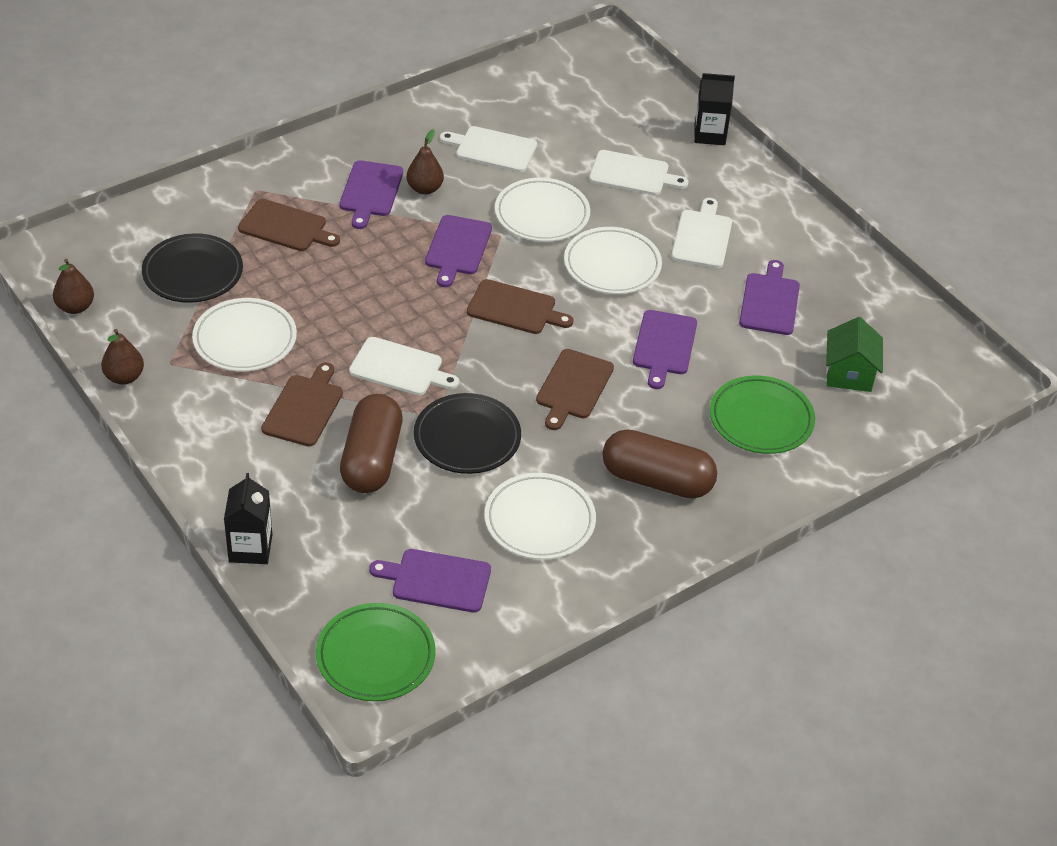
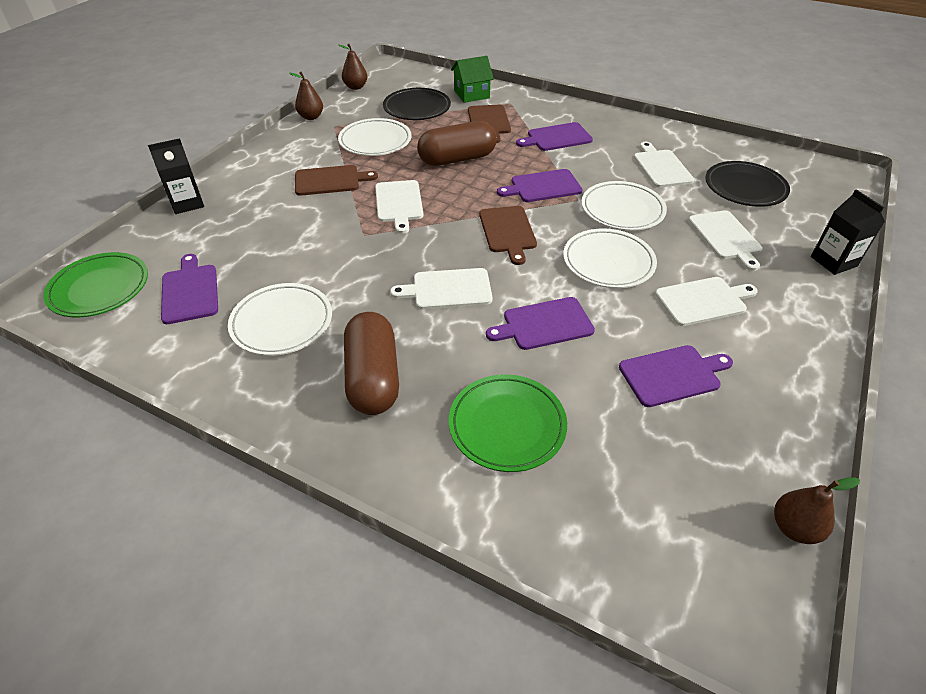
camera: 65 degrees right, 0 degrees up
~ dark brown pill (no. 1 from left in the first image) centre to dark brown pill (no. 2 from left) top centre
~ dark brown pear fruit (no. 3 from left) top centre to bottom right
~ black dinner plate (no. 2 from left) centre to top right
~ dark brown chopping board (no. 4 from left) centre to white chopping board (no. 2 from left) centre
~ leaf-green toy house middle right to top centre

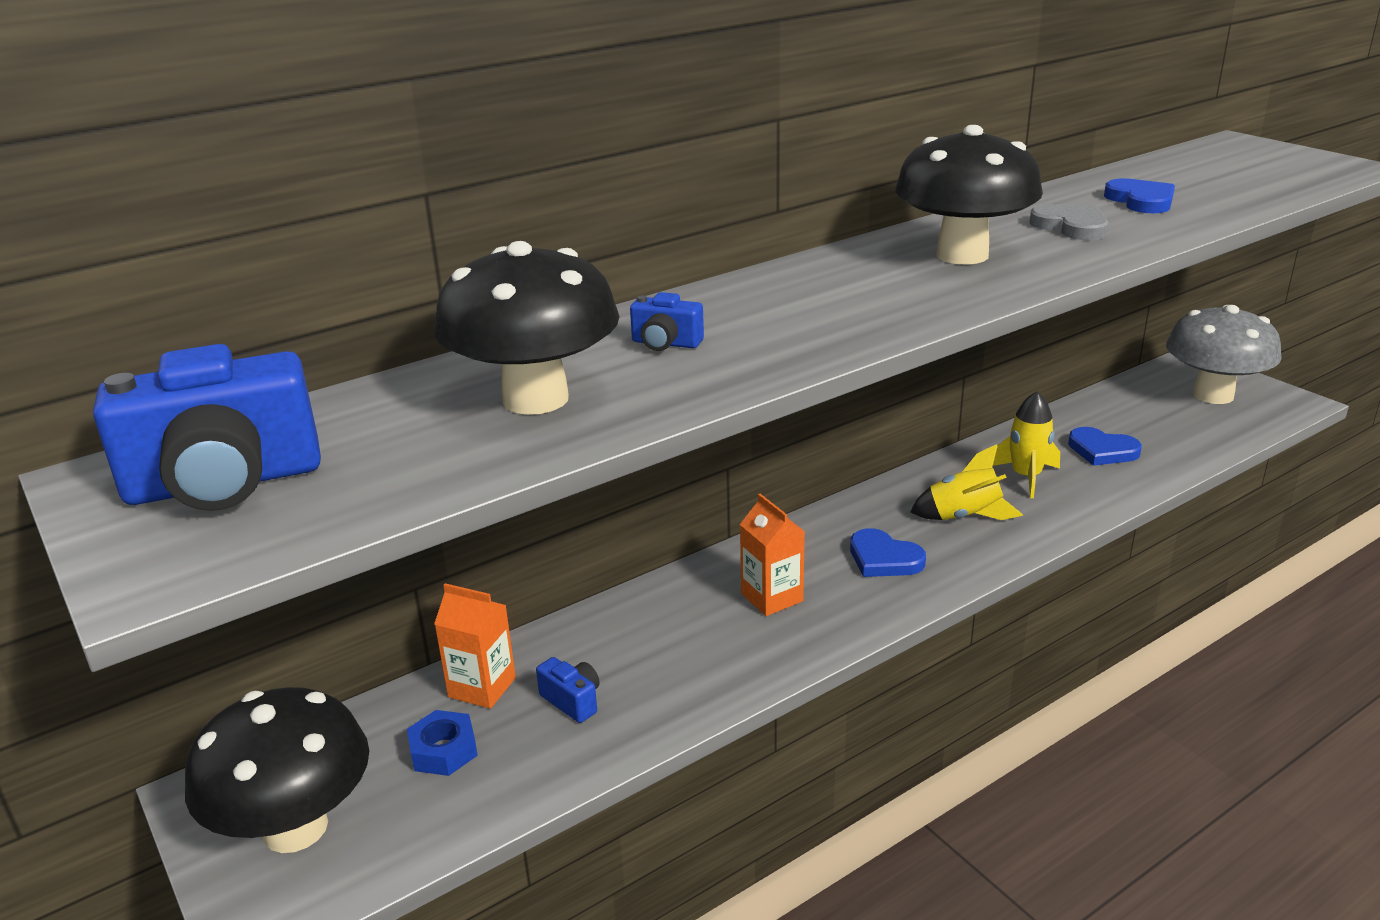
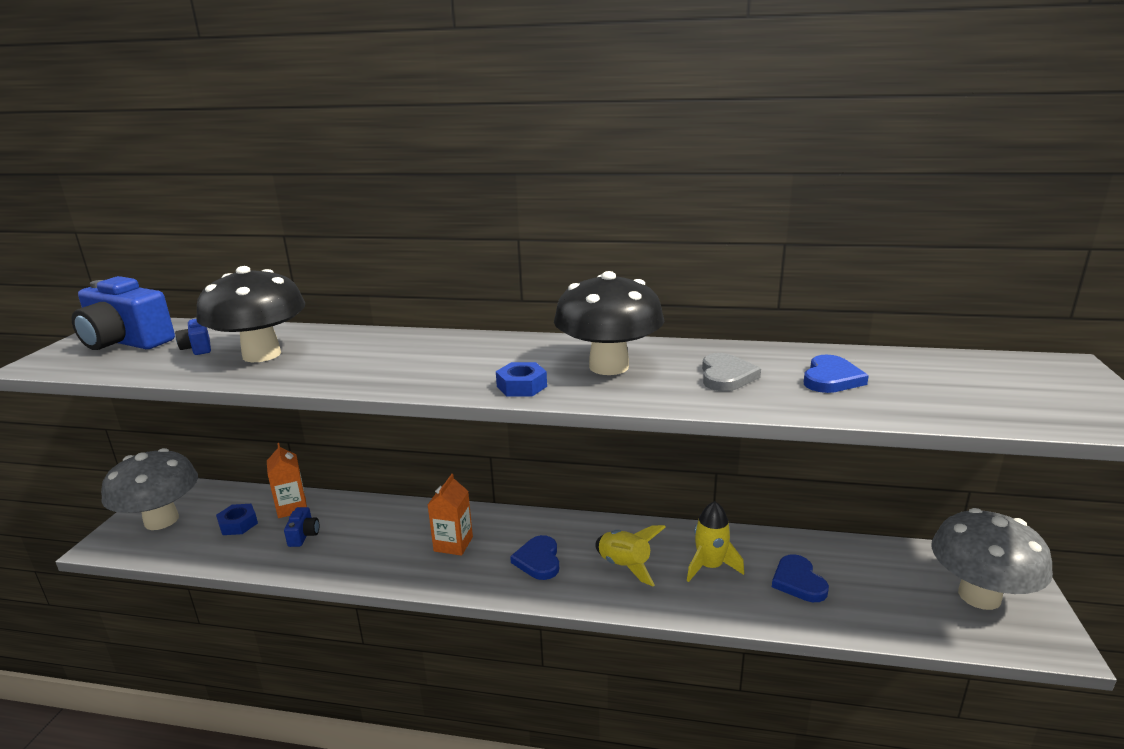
camera: 45 degrees right, 5 degrees down
~ black fungus (no. 1 from left) bottom left to gray fungus (no. 1 from left) middle left
~ blue camera (no. 3 from left in the first image) centre to blue camera (no. 2 from left) middle left
+ blue hex nut (no. 2 from left) centre

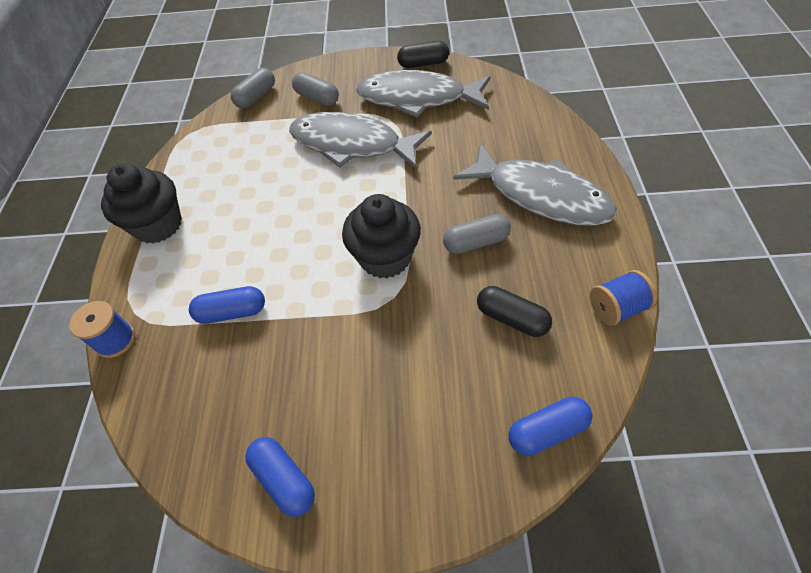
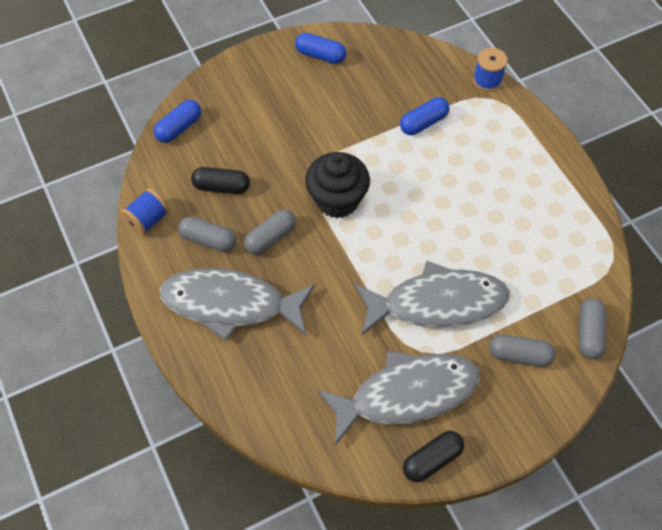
camera: 150 degrees right, 5 degrees up
- black fairy cake (no. 1 from left) middle left
+ gray pill (no. 1 from left) middle left

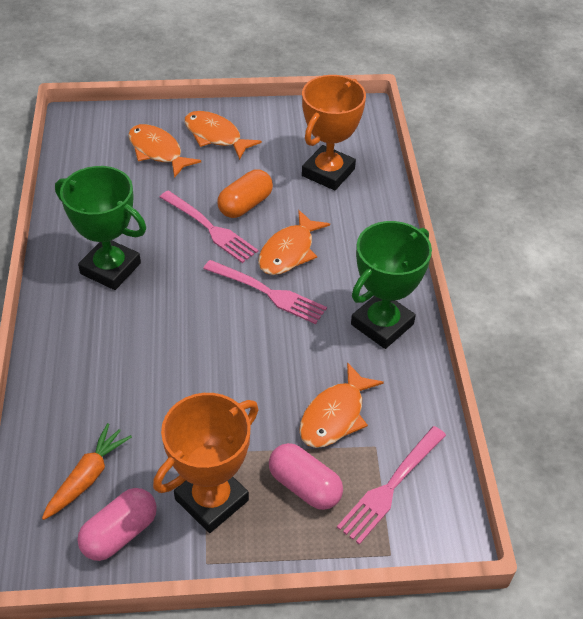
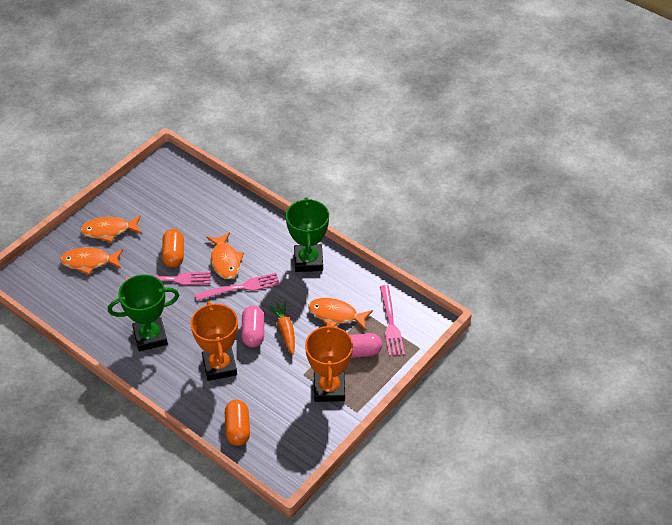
camera: 45 degrees left, 0 degrees up
~ orange-coloured carrot bottom left to centre
~ rosy pill (no. 1 from left) bottom left to centre
~ orange-coloured toy fish (no. 4 from left) centre = centre 120 degrees clockwise
~ orange-coloured trophy (no. 2 from left in the first image) top centre to orange-coloured trophy (no. 1 from left) middle left
+ orange-coloured pill (no. 2 from left) bottom centre

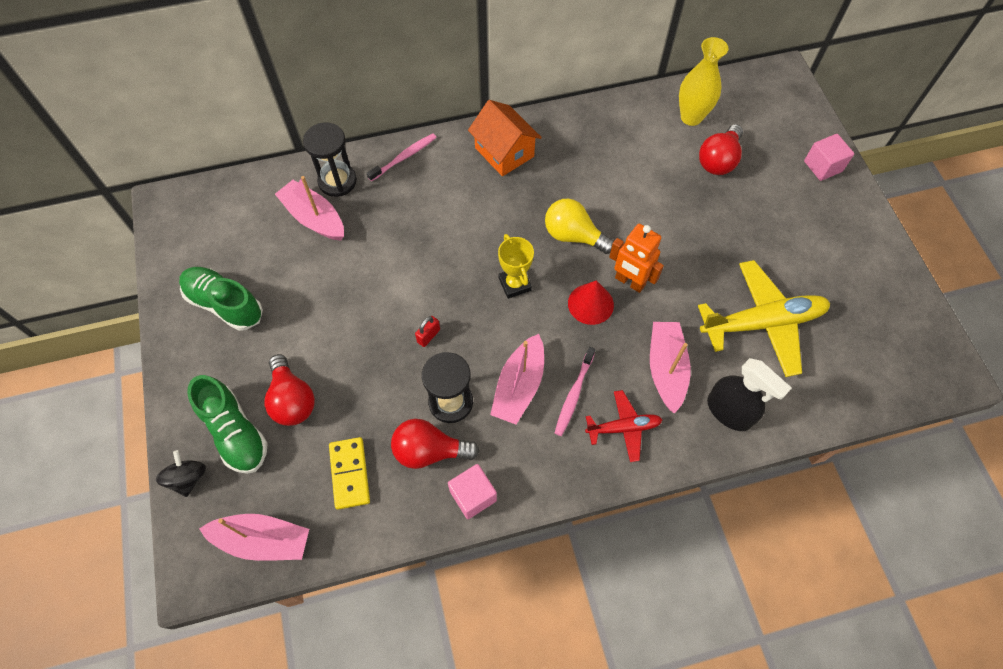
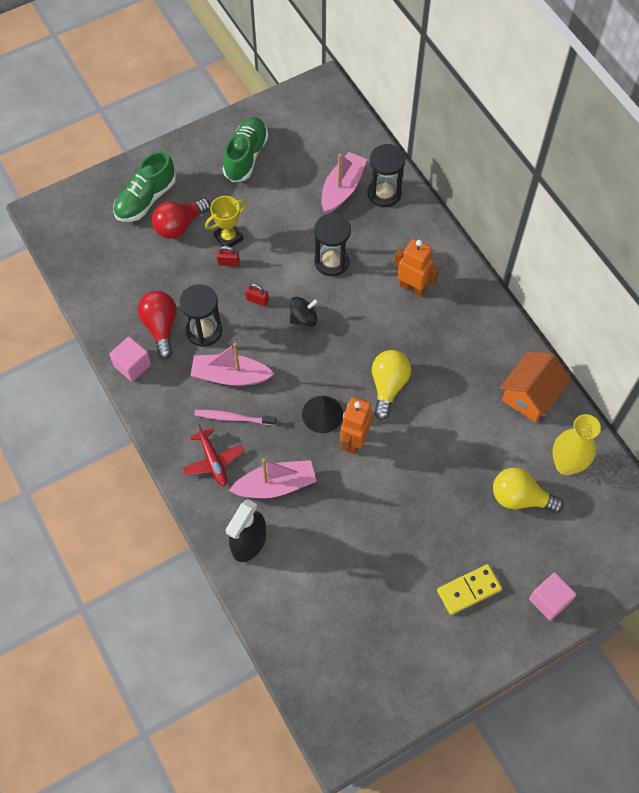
camera: 75 degrees right, 0 degrees up
~ black toy top bottom left to centre
- rosy boat (no. 1 from left) bottom left
~ yellow domino bottom centre to bottom right
- rosy toothbrush (no. 1 from left) top centre
~ orange-coloured toy house top centre to middle right
~ yellow trophy centre to top centre
~ scarlet cone centre to black cone centre
- yellow plane middle right
~ scarlet light bulb (no. 3 from left) top right to yellow light bulb (no. 2 from left) middle right
+ scarlet small lock (no. 1 from left) top centre
+ black hourglass (no. 2 from left) top centre
+ orange-coloured robot (no. 2 from left) centre

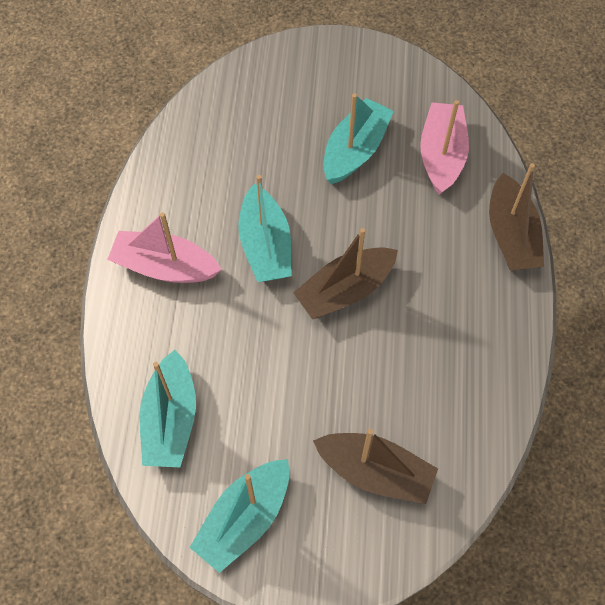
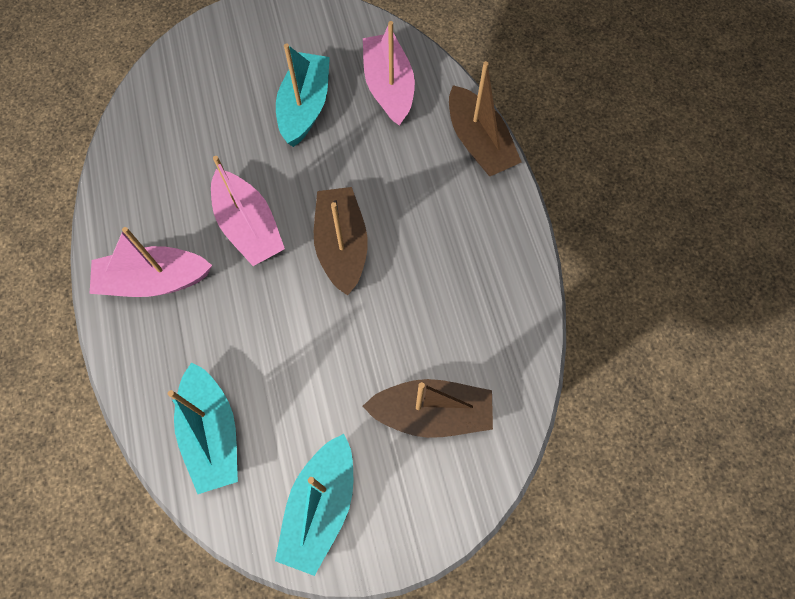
camera: 20 degrees left, 5 degrees up
~ turquoise boat (no. 3 from left) centre to rosy boat (no. 2 from left) middle left
~ dark brown boat (no. 1 from left) centre = centre 135 degrees clockwise

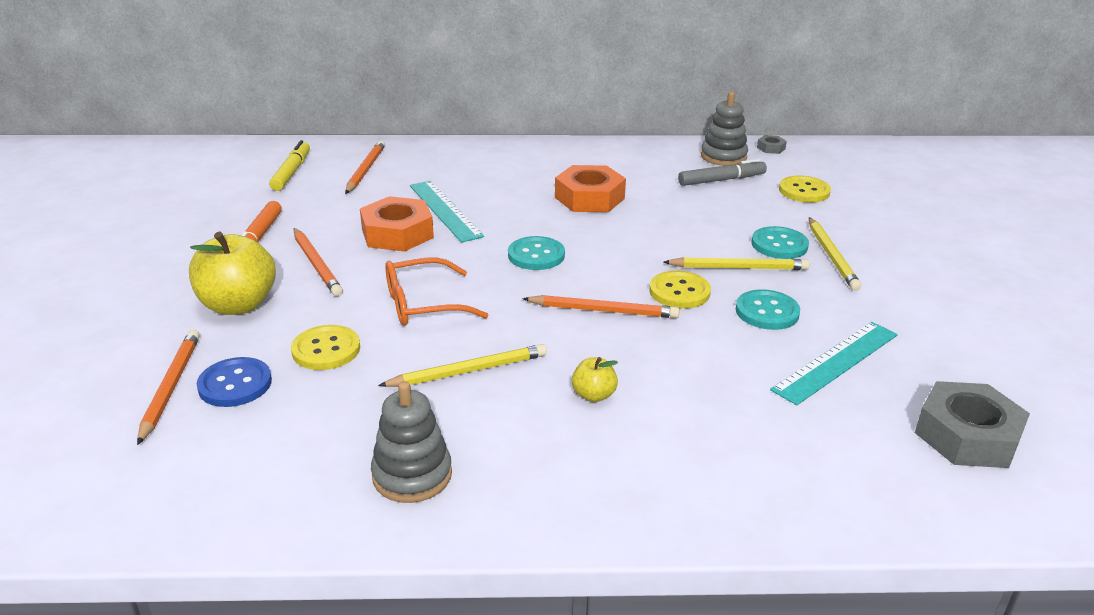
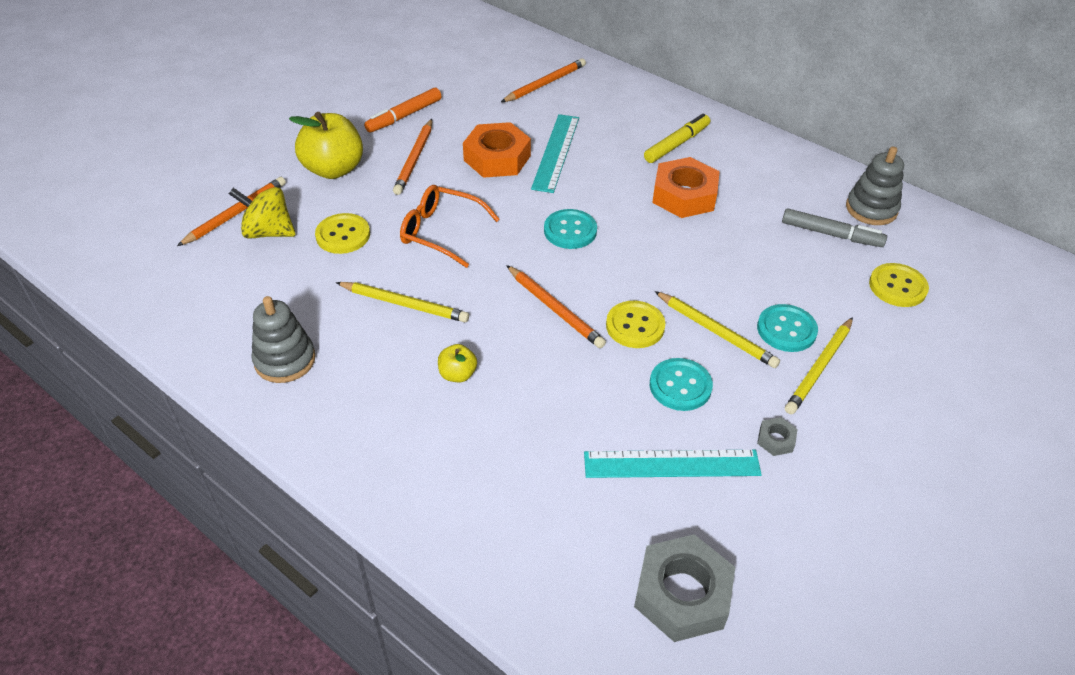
camera: 40 degrees right, 15 degrees up
~ blue sewing button middle left to yellow toy top top left
~ yellow marker pen top left to top centre
~ gray hex nut (no. 1 from left in the first image) top right to gray hex nut (no. 2 from left) middle right

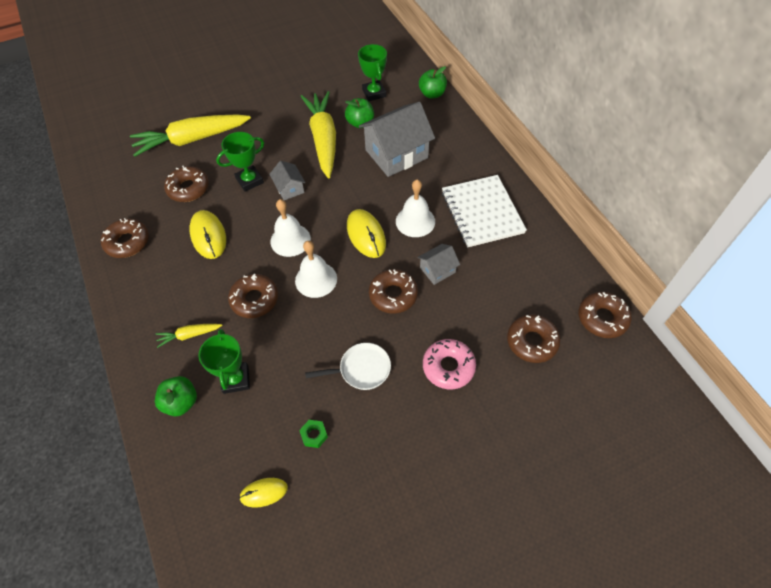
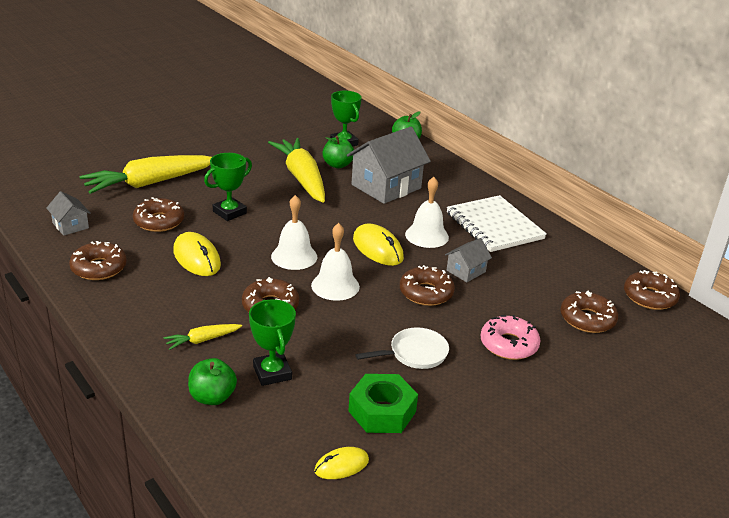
camera: 15 degrees left, 25 degrees down
~ gray toy house (no. 1 from left) top centre to middle left
~ leaf-green hex nut bottom centre = bottom centre x2.07

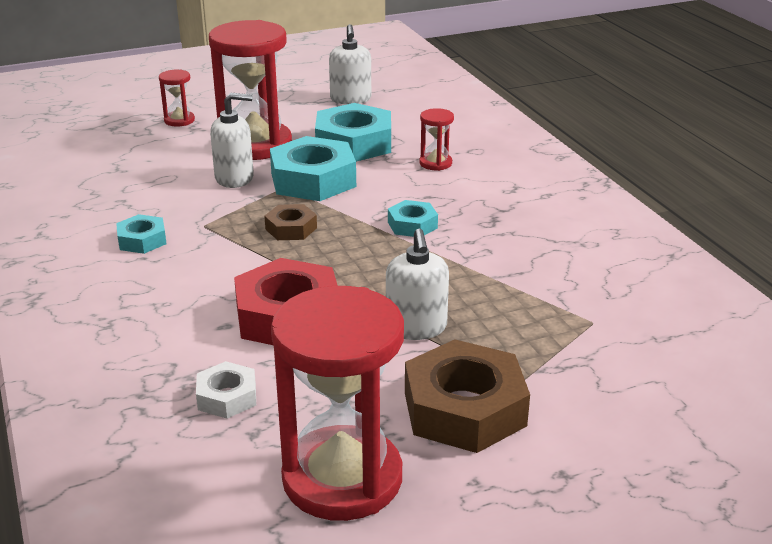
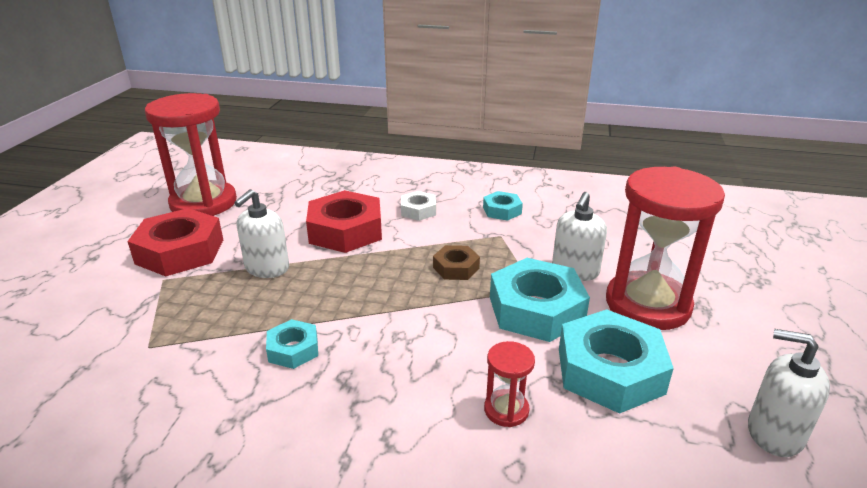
camera: 125 degrees right, 0 degrees up
- scarlet hourglass (no. 1 from left) top left
~ white hex nut bottom left to centre
~ white soap dispenser (no. 3 from left in the first image) centre = middle left 90 degrees counterclockwise
~ turquoise hex nut (no. 4 from left in the first image) centre to turquoise hex nut (no. 1 from left) bottom centre
~ dark brown hex nut (no. 2 from left) bottom centre to scarlet hex nut (no. 1 from left) middle left

